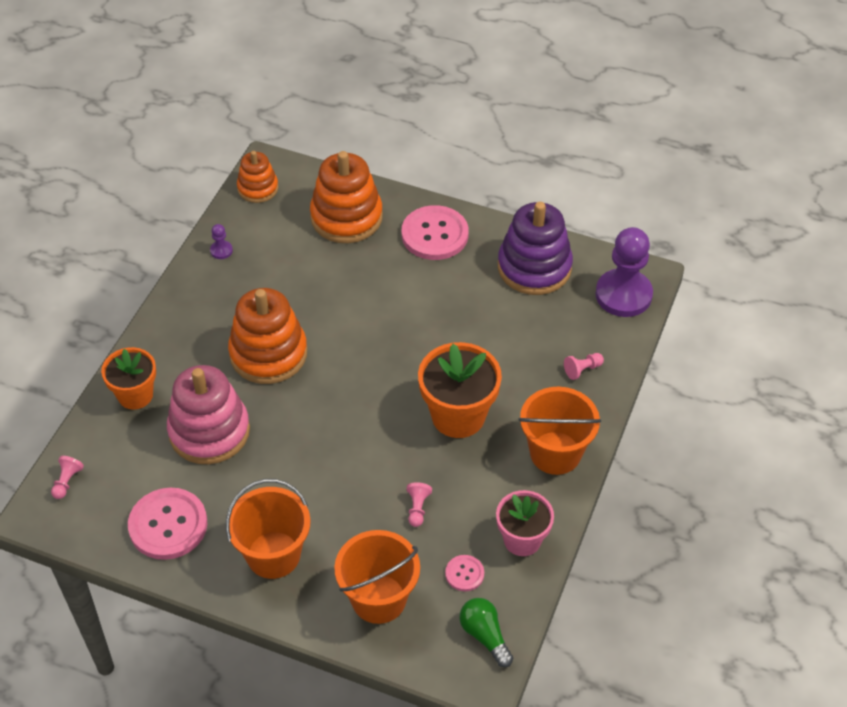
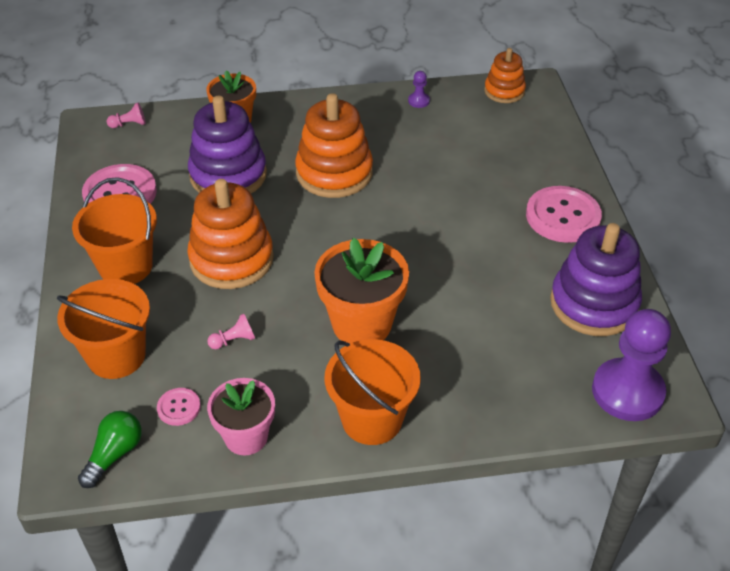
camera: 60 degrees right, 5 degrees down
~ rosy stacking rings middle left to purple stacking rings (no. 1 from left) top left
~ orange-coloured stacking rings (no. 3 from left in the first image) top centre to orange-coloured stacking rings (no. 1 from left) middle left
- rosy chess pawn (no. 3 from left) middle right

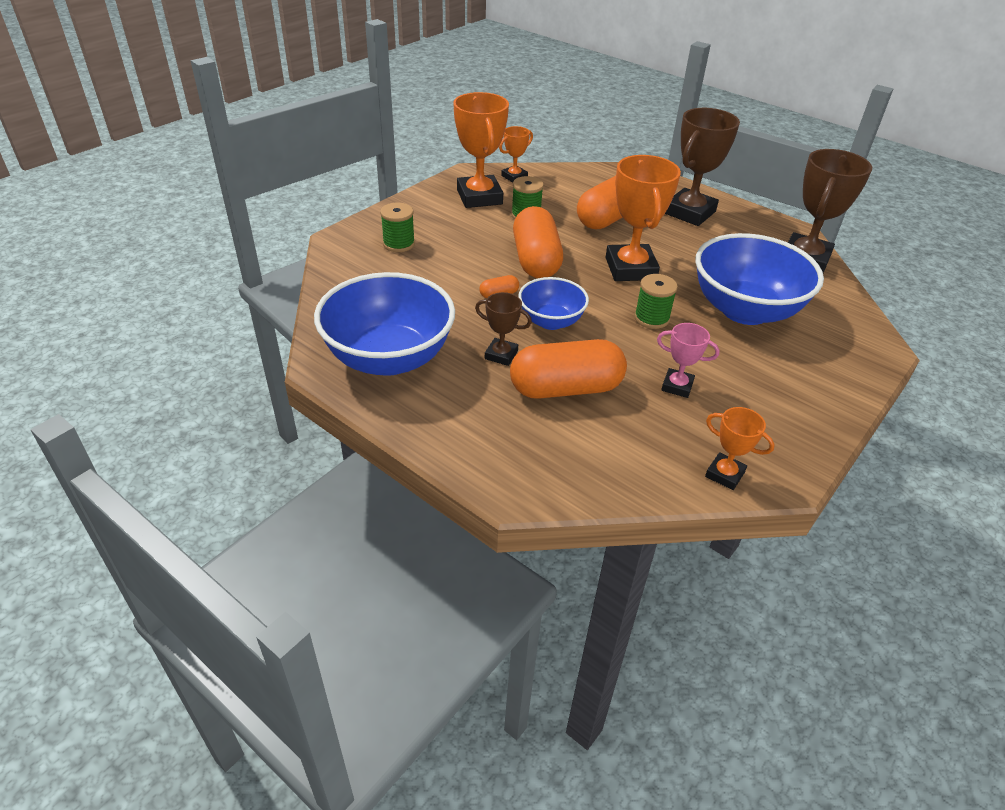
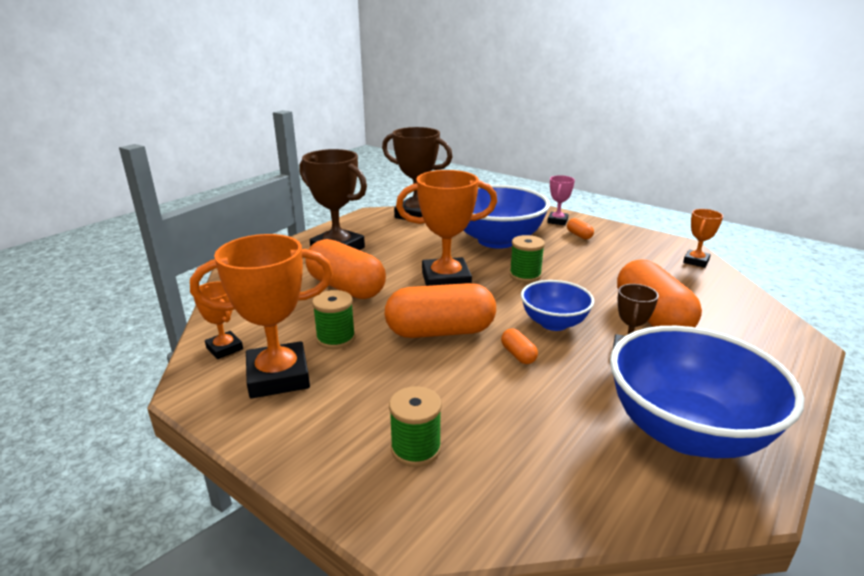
camera: 90 degrees left, 15 degrees down
~ rosy trophy middle right to centre
+ orange-coloured pill (no. 4 from left) middle right

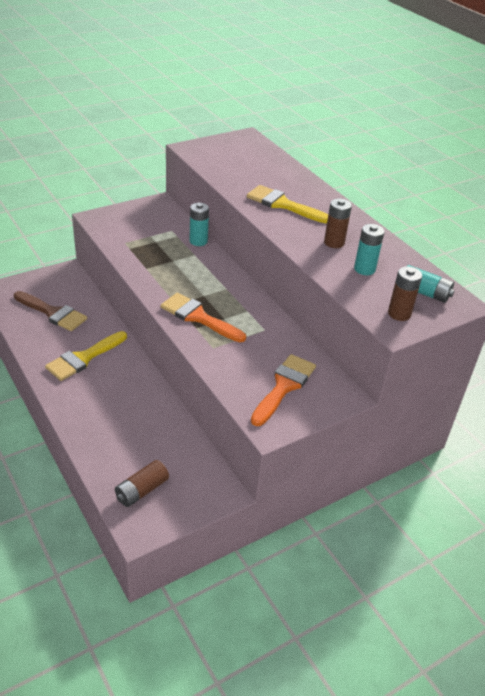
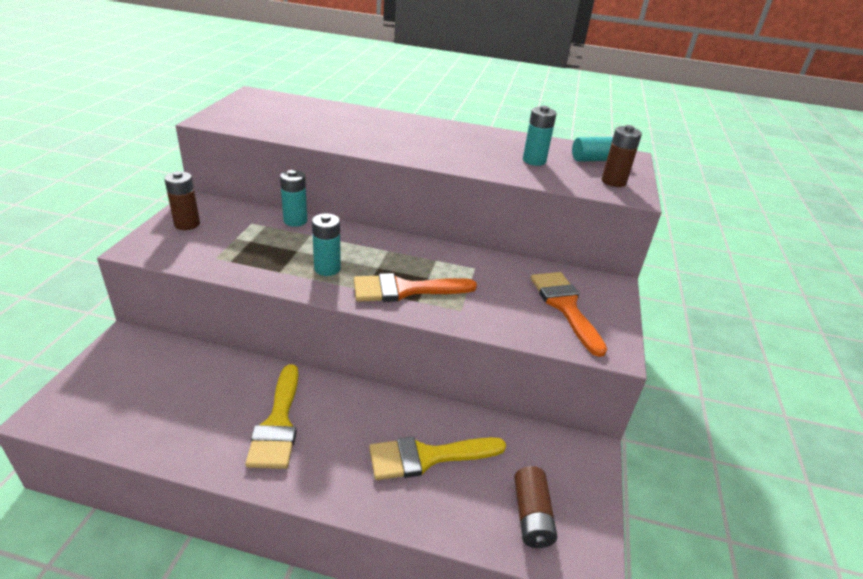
camera: 45 degrees left, 5 degrees down
- dark brown paintbrush middle left
~ yellow paintbrush (no. 2 from left) top centre to bottom centre
~ dark brown AA battery (no. 2 from left in the first image) top right to dark brown AA battery (no. 1 from left) middle left
+ turquoise AA battery (no. 2 from left) centre

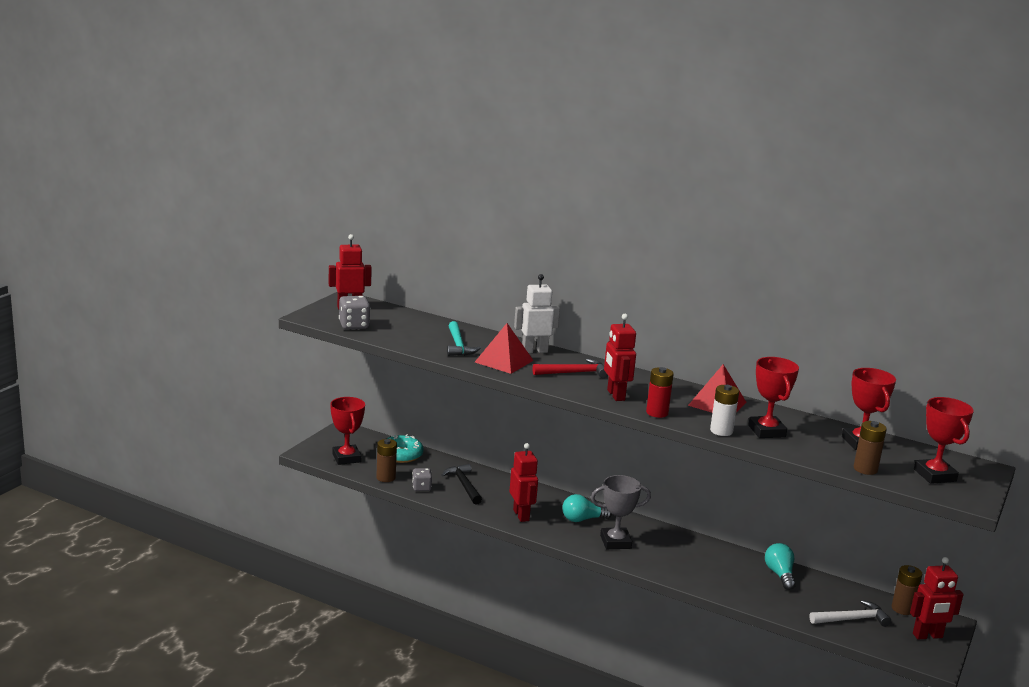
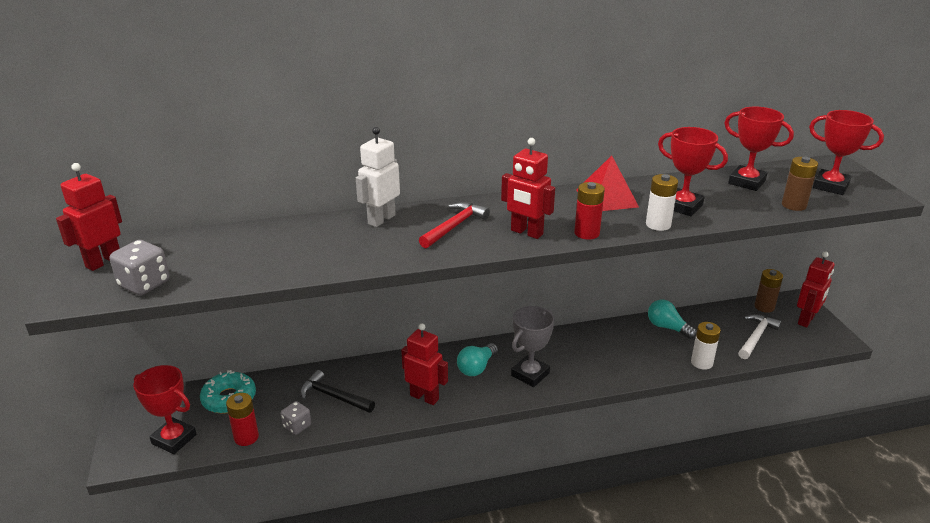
camera: 40 degrees left, 10 degrees up
~ dark brown AA battery (no. 1 from left) bottom centre to scarlet AA battery (no. 1 from left) bottom left
- turquoise claw hammer centre
- scarlet pyramid (no. 1 from left) centre
+ white AA battery (no. 2 from left) middle right

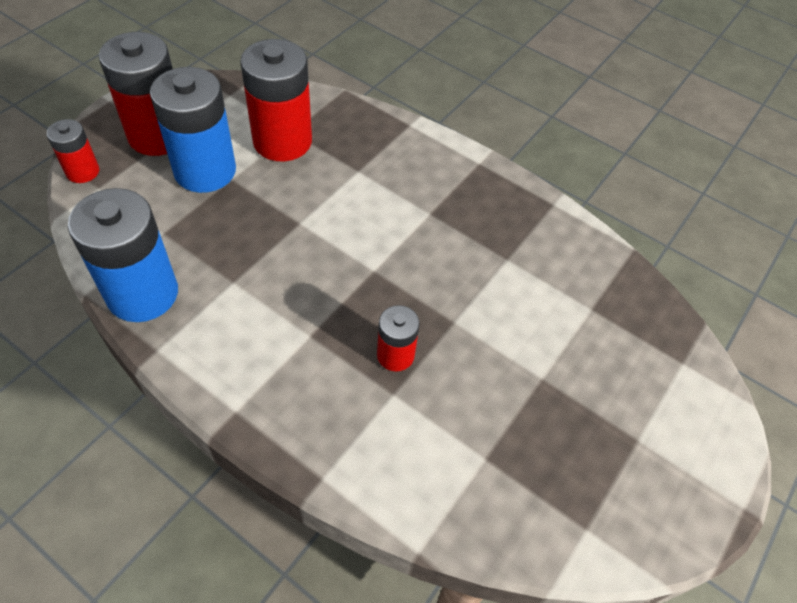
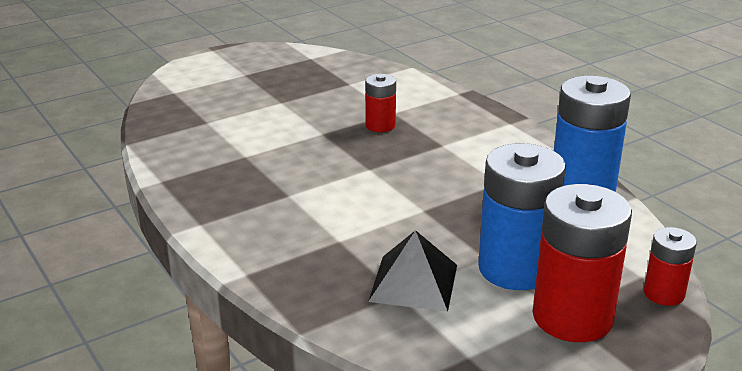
camera: 155 degrees left, 25 degrees down
~ scarlet AA battery (no. 3 from left) top centre to black pyramid bottom centre

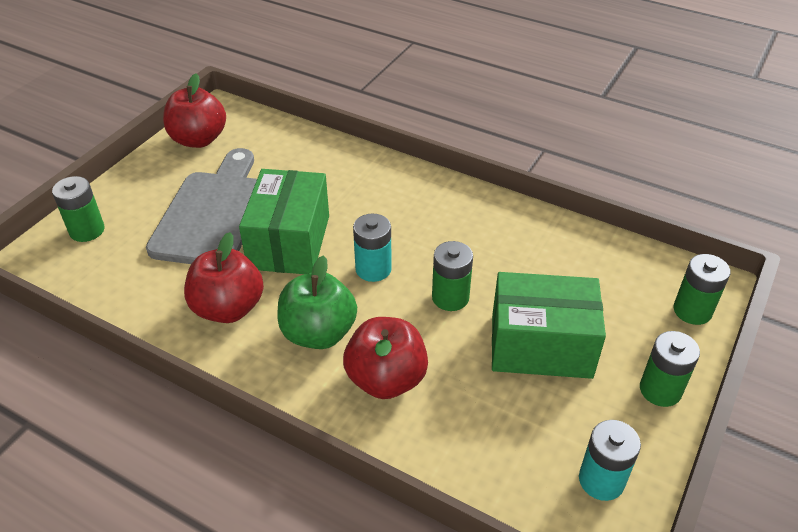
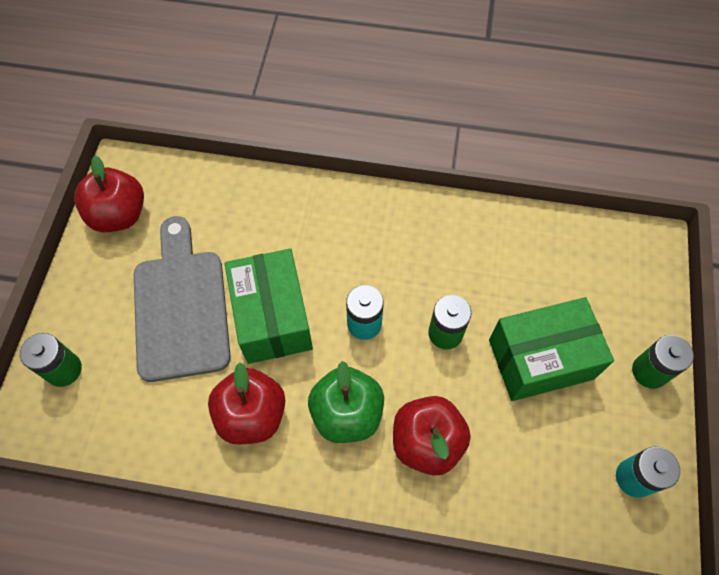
camera: 20 degrees left, 20 degrees up
- leaf-green AA battery (no. 4 from left) middle right

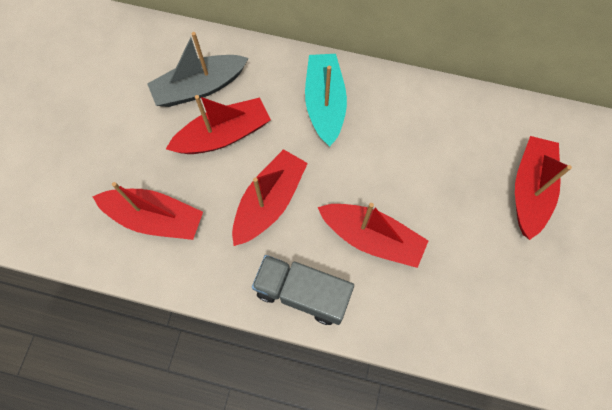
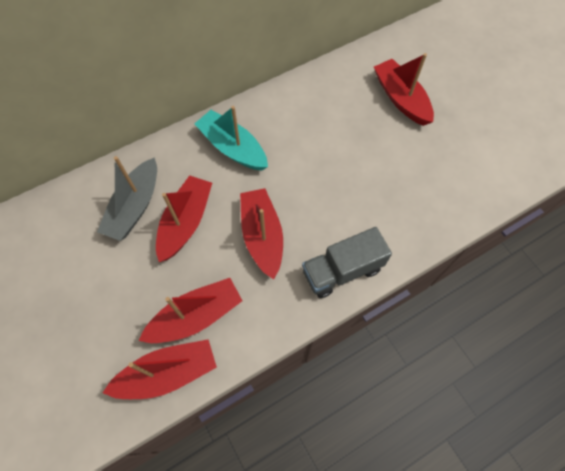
camera: 45 degrees left, 5 degrees down
~ scarlet boat (no. 4 from left in the first image) centre to scarlet boat (no. 1 from left) bottom left

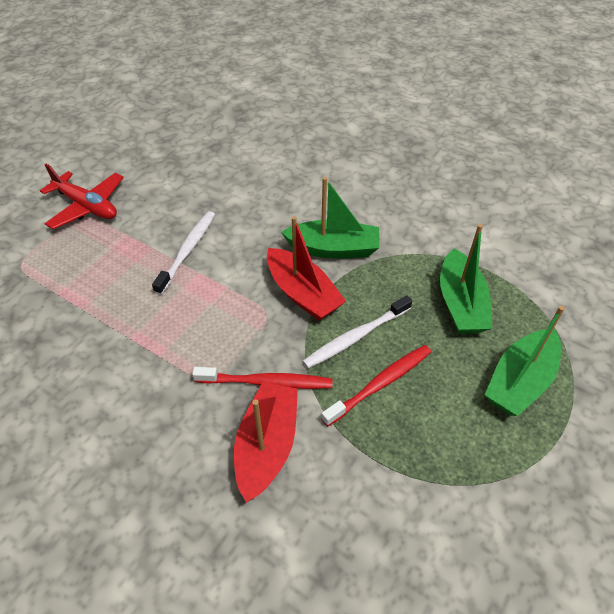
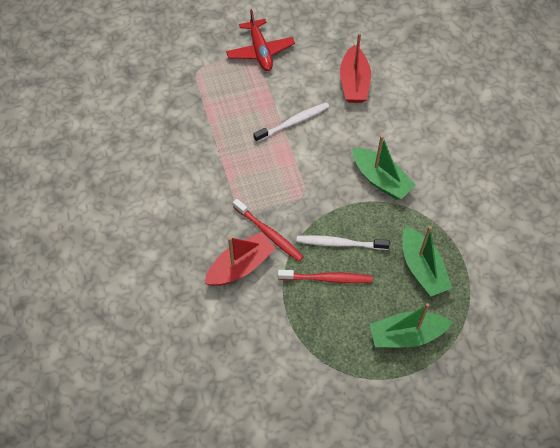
camera: 40 degrees right, 10 degrees up
~ scarlet boat (no. 2 from left) centre to top centre
~ leaf-green boat (no. 2 from left in the first image) middle right = middle right 60 degrees counterclockwise

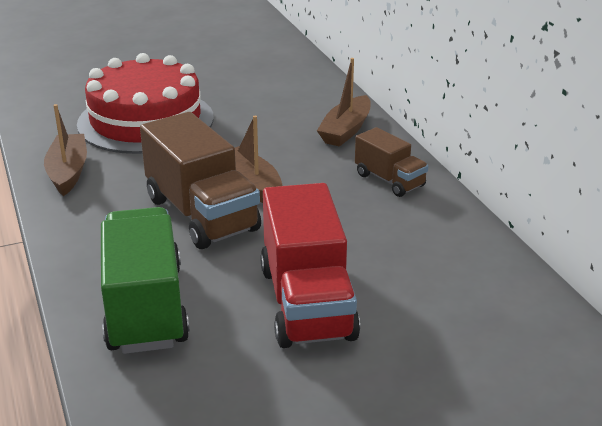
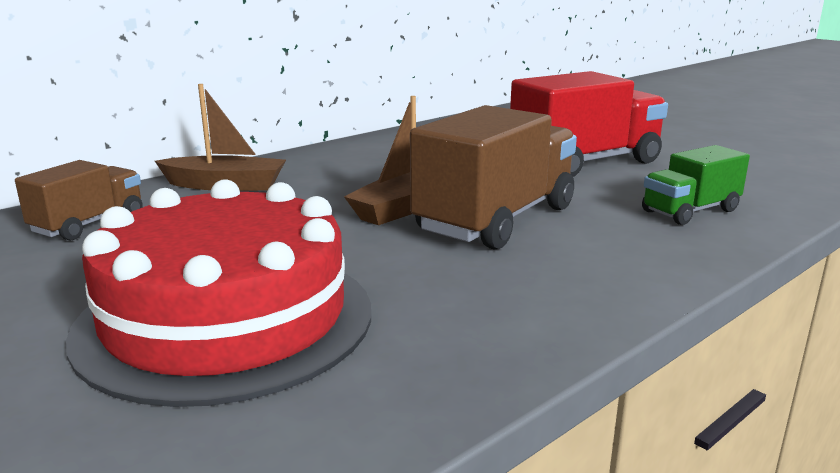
camera: 110 degrees left, 10 degrees down
- dark brown boat (no. 1 from left) middle left
~ leaf-green lorry middle left = middle right x0.56
~ dark brown lorry (no. 2 from left in the first image) centre to dark brown lorry (no. 1 from left) middle left

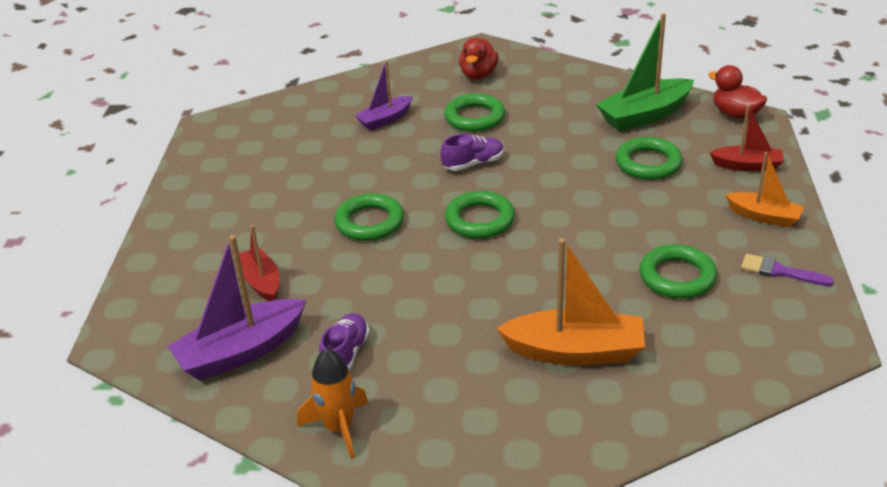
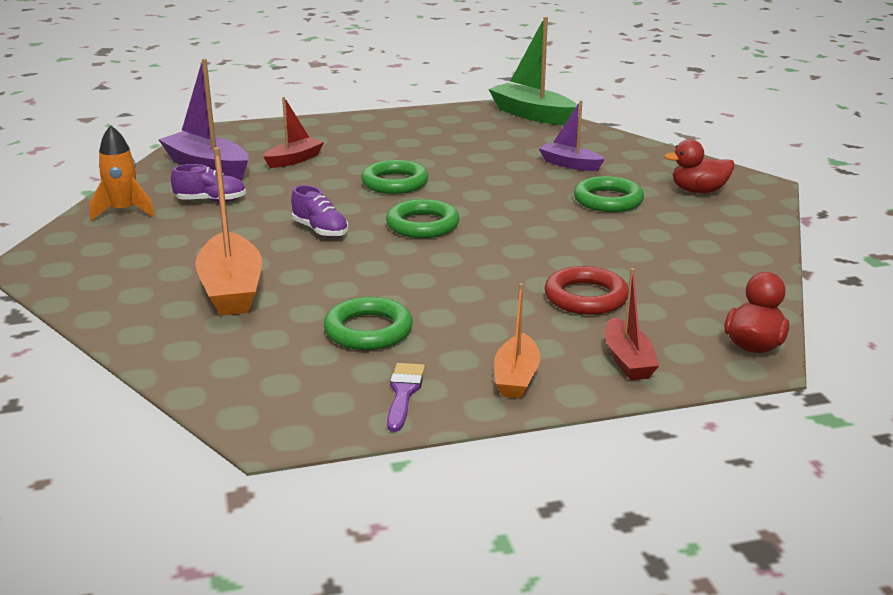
camera: 70 degrees right, 10 degrees down
~ purple shoe (no. 2 from left) top centre to centre
~ leaf-green boat top right to top centre
~ leaf-green torus (no. 4 from left) top right to scarlet torus centre

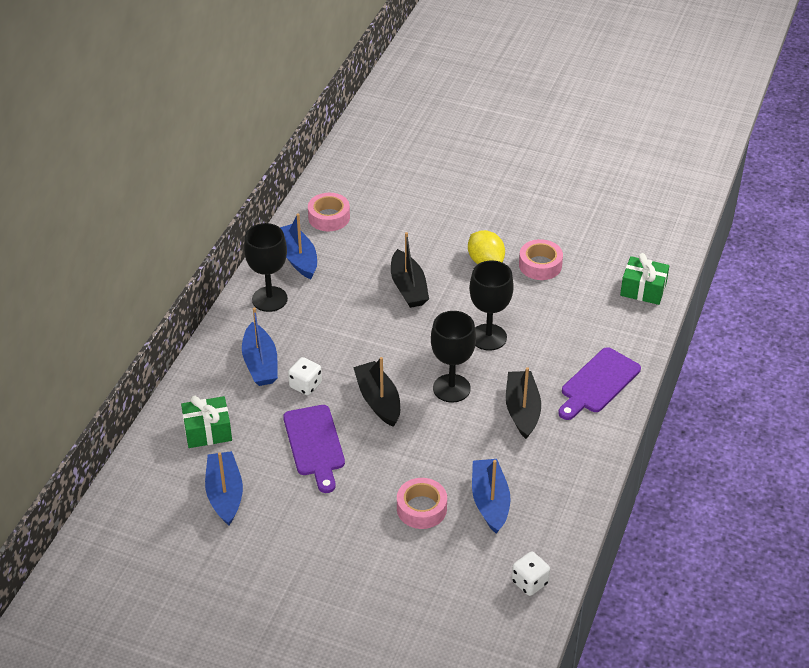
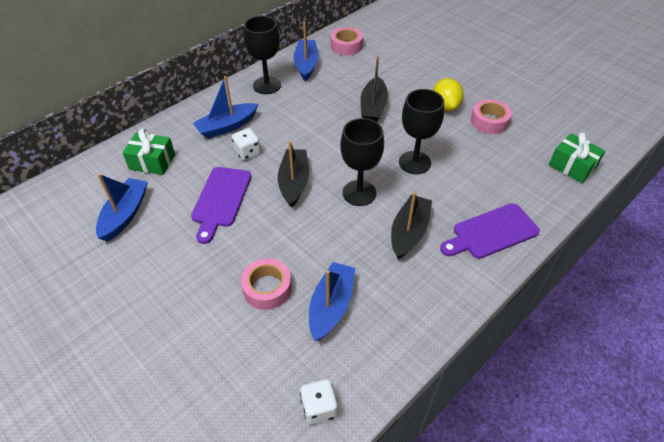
camera: 25 degrees right, 5 degrees up
~ blue boat (no. 2 from left) middle left = top centre 45 degrees clockwise

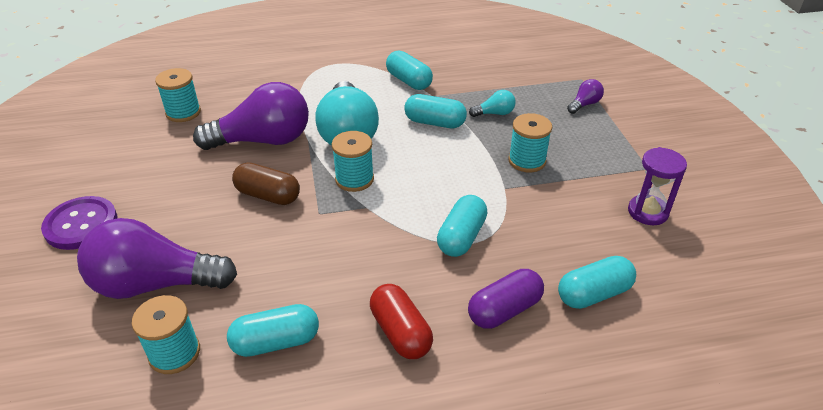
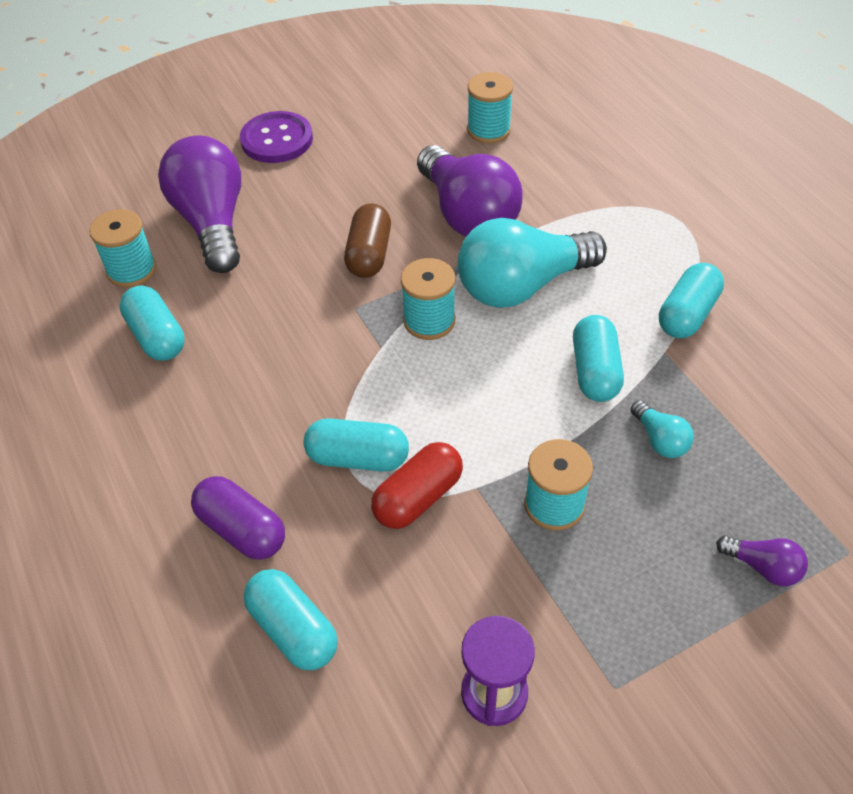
camera: 75 degrees right, 10 degrees up
~ scarlet pill bottom centre to centre

